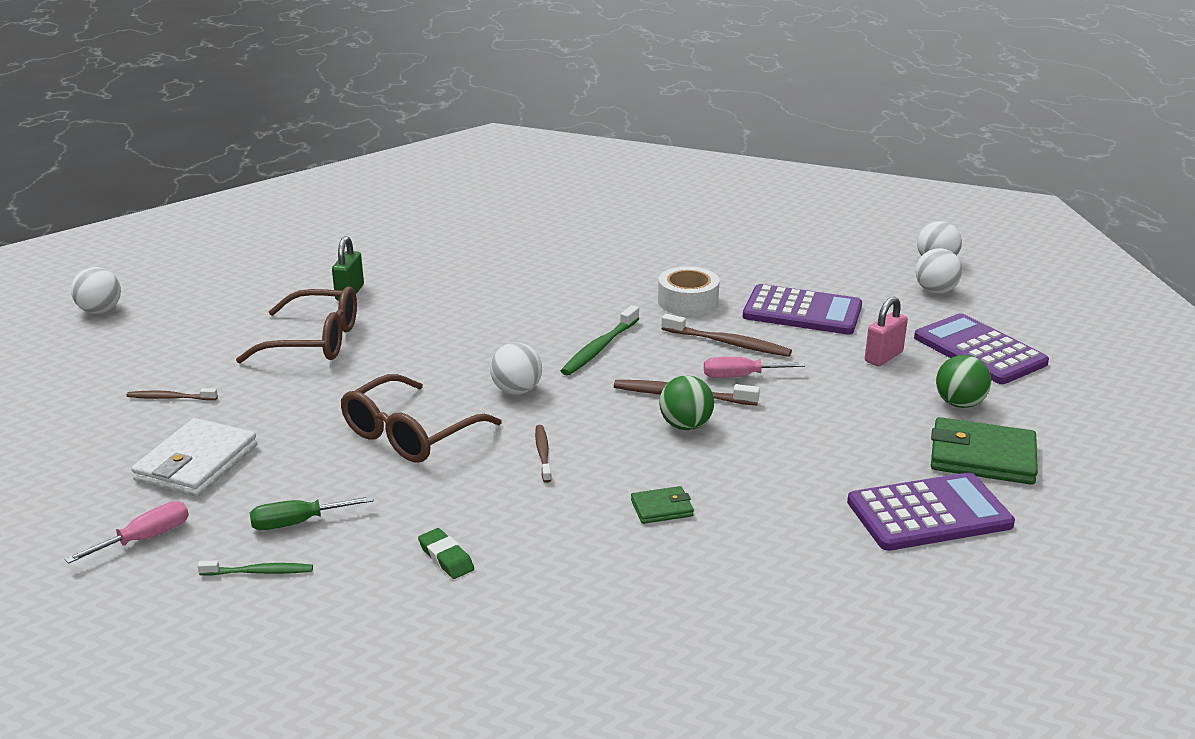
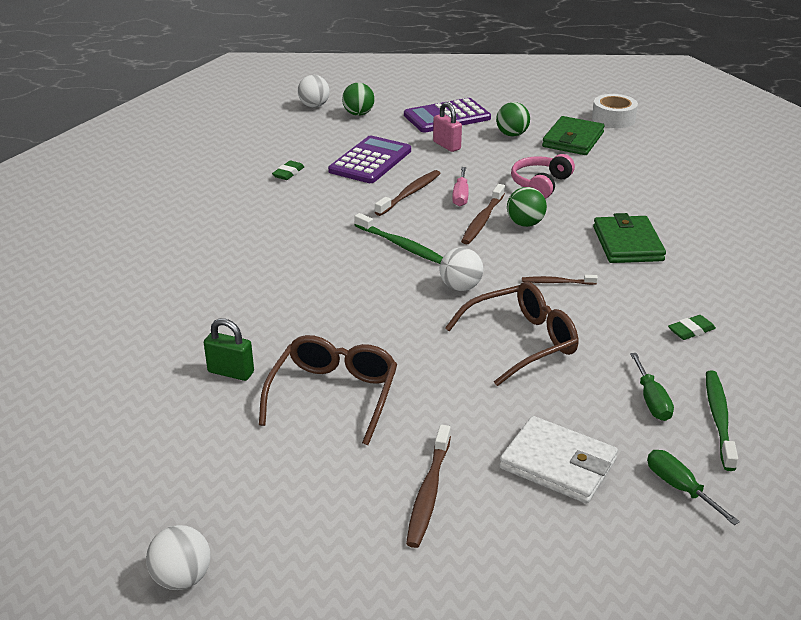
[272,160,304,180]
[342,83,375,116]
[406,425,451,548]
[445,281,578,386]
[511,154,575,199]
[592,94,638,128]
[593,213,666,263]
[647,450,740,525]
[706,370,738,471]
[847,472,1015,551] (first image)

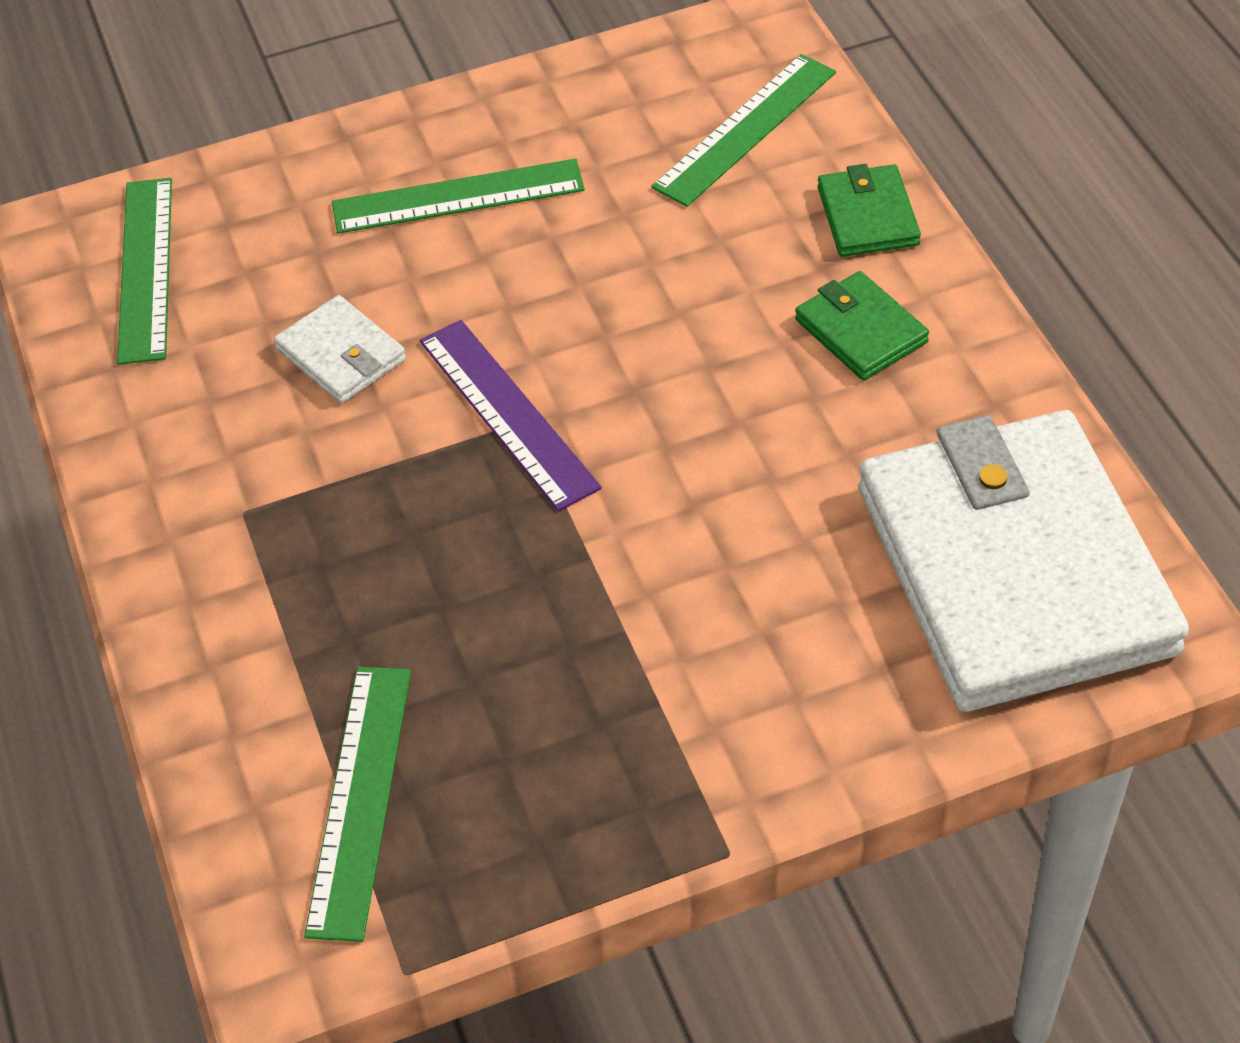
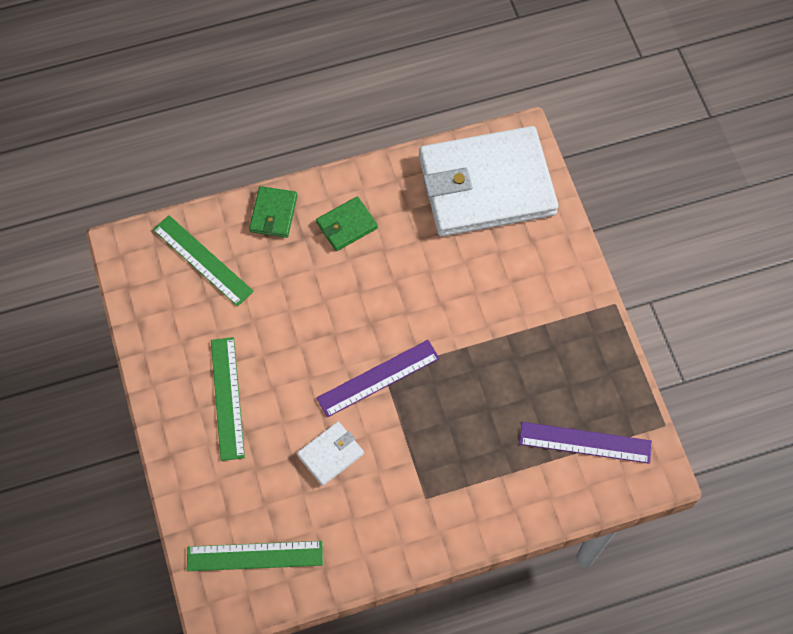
[249,186,297,238]
[519,422,652,464]

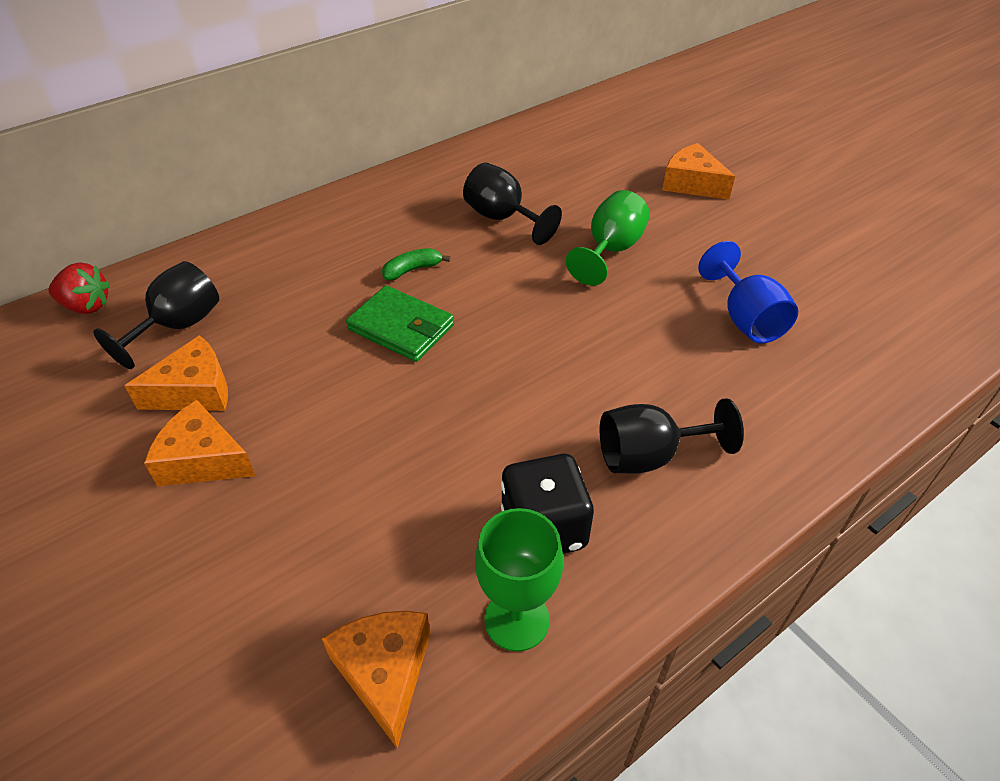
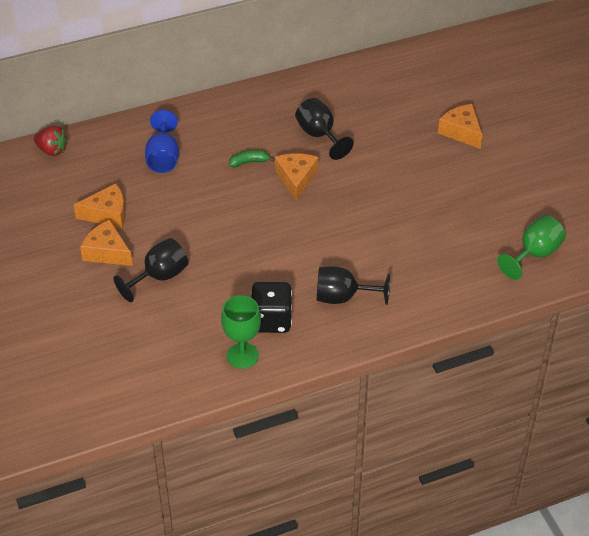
[113,238,188,302]
[145,110,179,173]
[275,153,318,201]
[497,215,566,280]
[346,285,454,362] (first image)

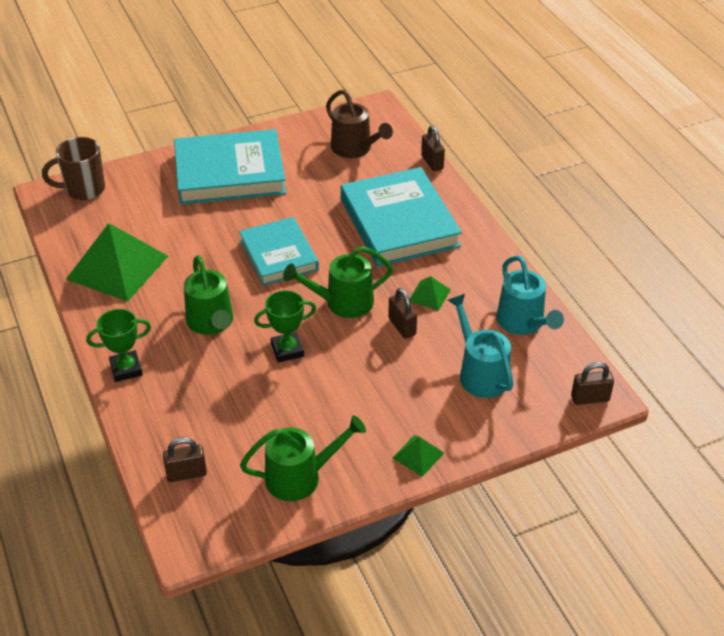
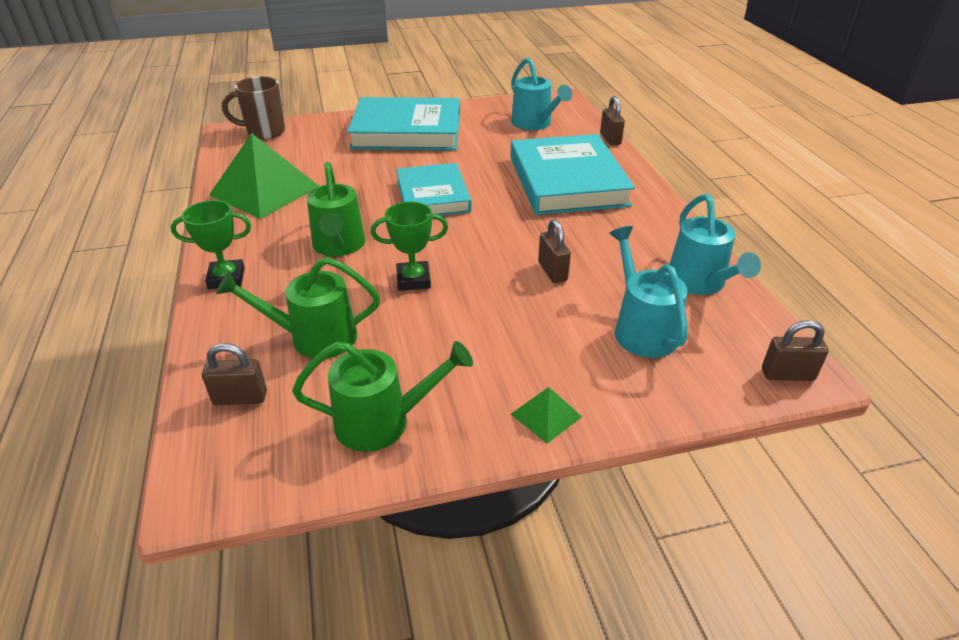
[216,257,380,359]
[511,57,572,130]
[410,276,451,311] (first image)

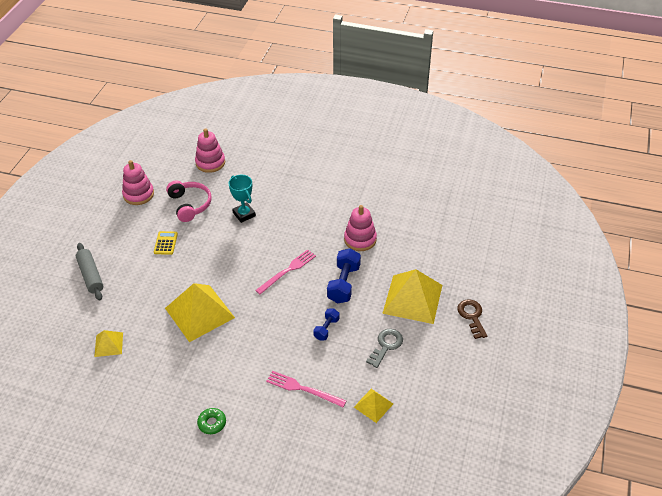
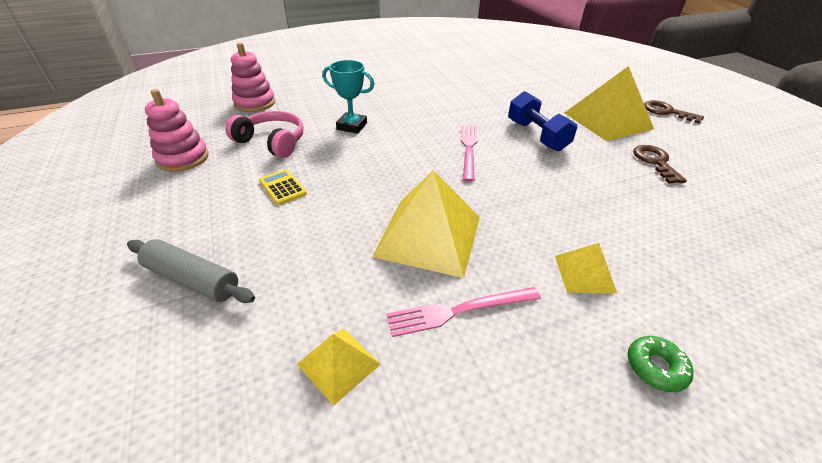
[387,287,541,337]
[555,243,617,294]
[633,145,687,183]
[313,308,340,340] (first image)
[344,205,377,251] (first image)

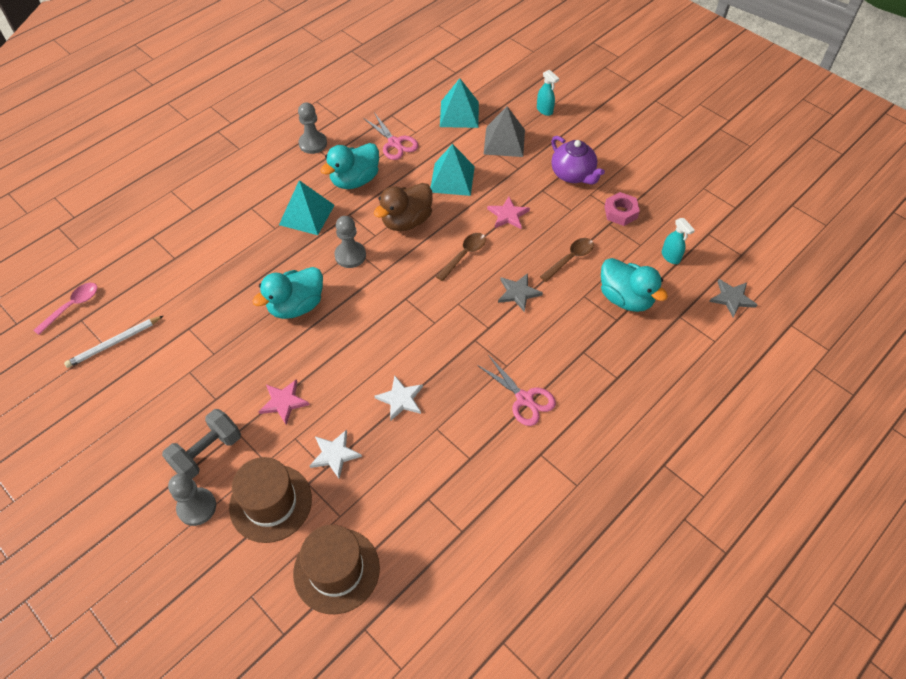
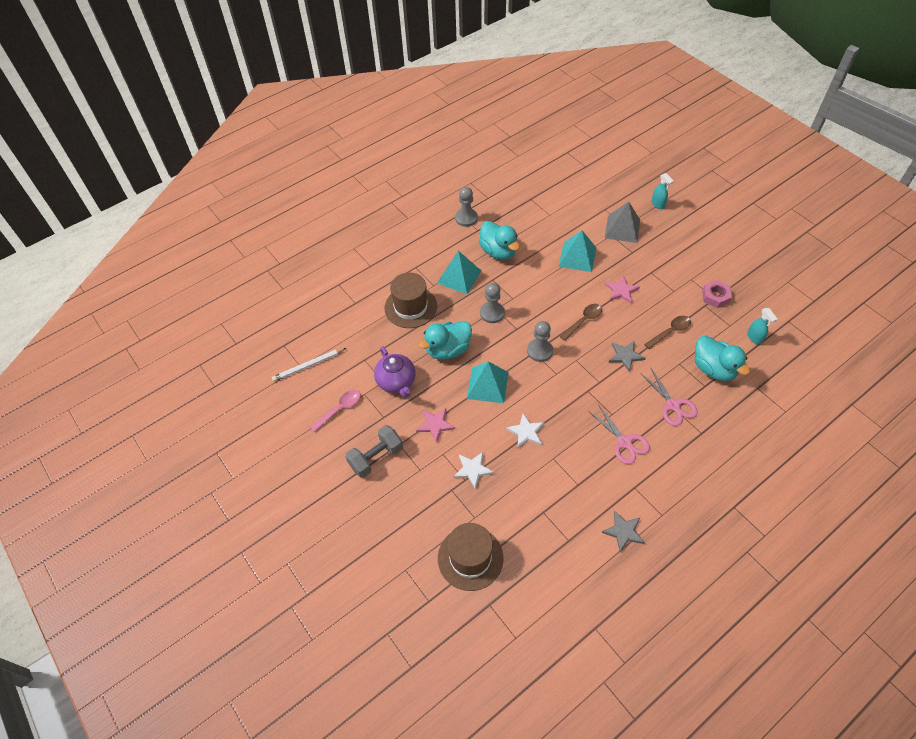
[310,390,361,432]
[374,346,416,398]
[384,272,437,328]
[467,362,509,403]
[479,221,520,260]
[527,321,553,362]
[601,510,645,552]
[640,368,698,426]
[374,183,433,231] (first image)

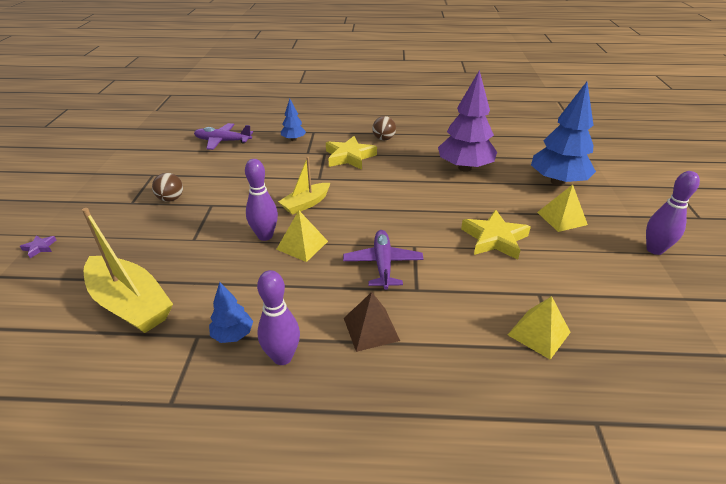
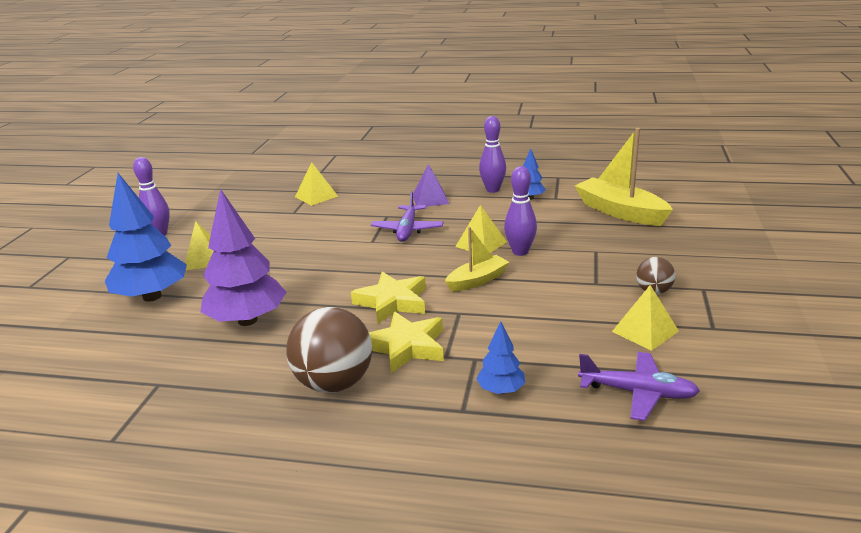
[287,307,372,393]
[351,271,426,324]
[413,164,449,207]
[612,285,679,351]
[20,235,56,258] (first image)

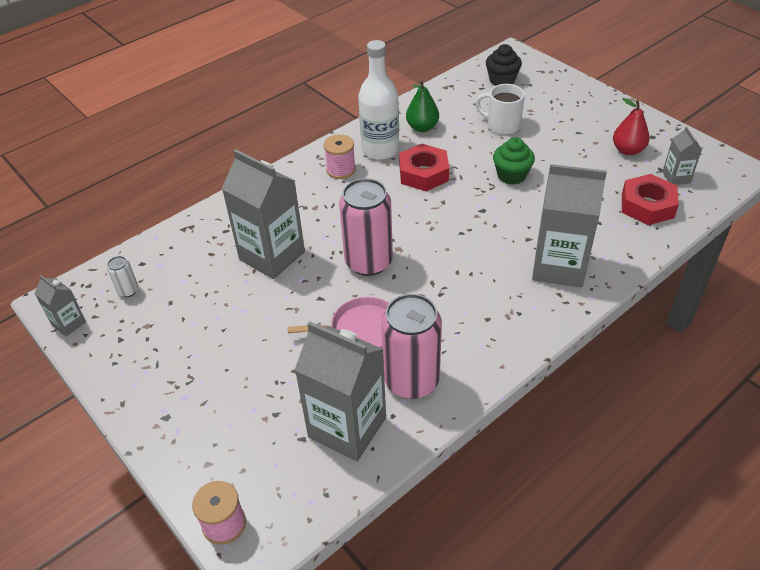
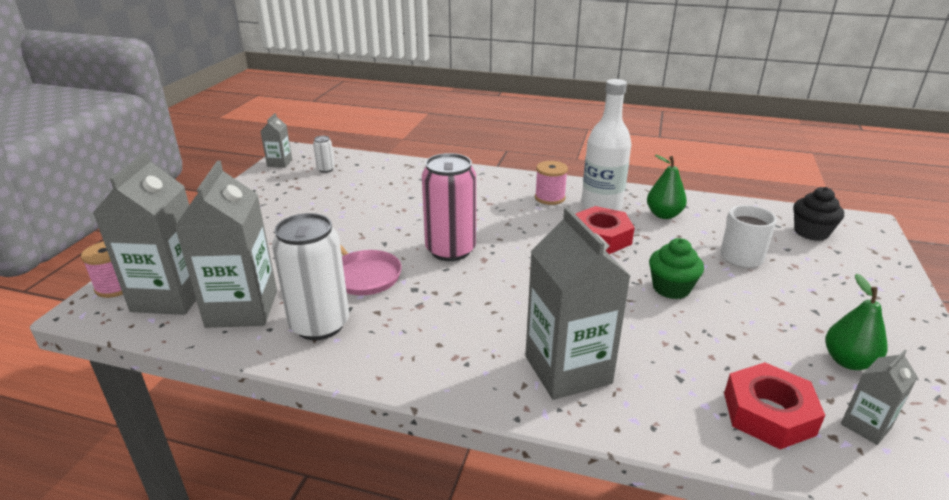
[93,152,196,315]
[272,213,349,340]
[825,274,887,370]

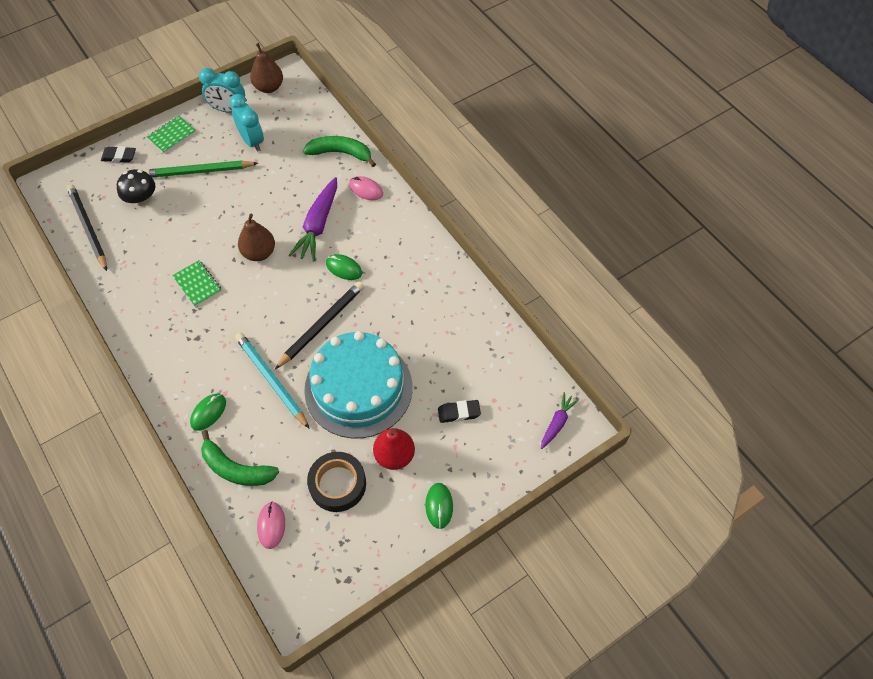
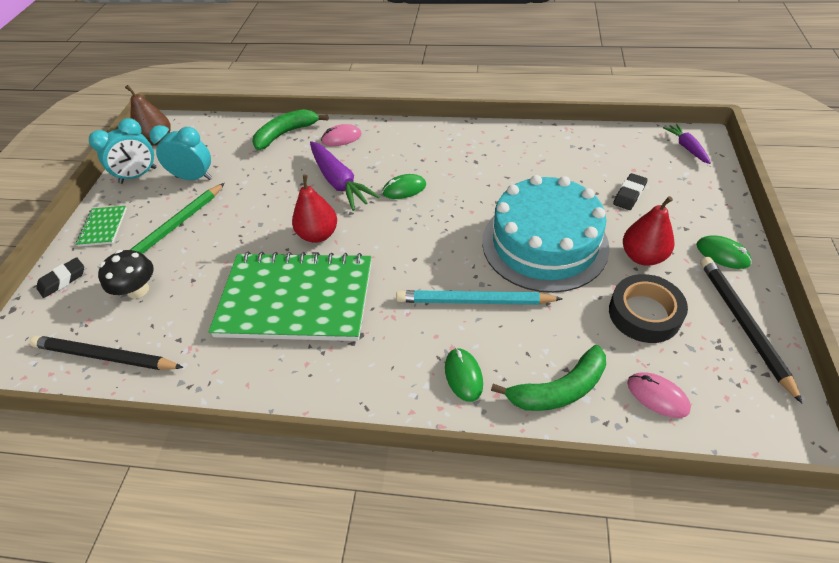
[209,252,371,341]
[292,175,337,243]
[700,257,803,404]

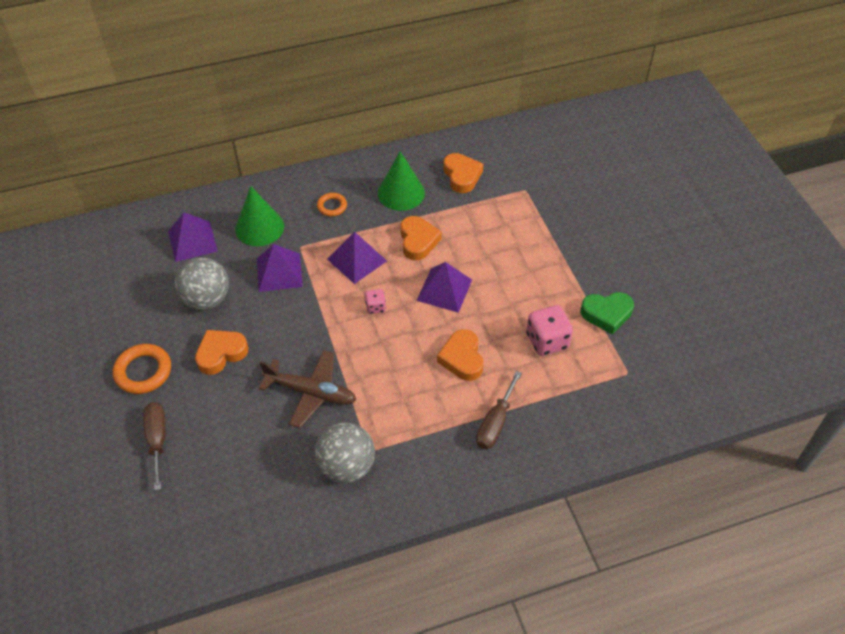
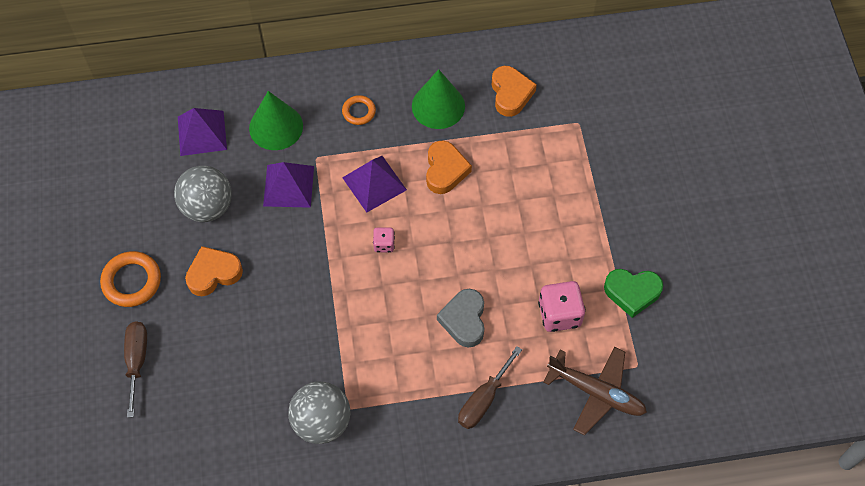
[437,289,484,348]
[543,347,647,435]
[417,262,472,313] (first image)

